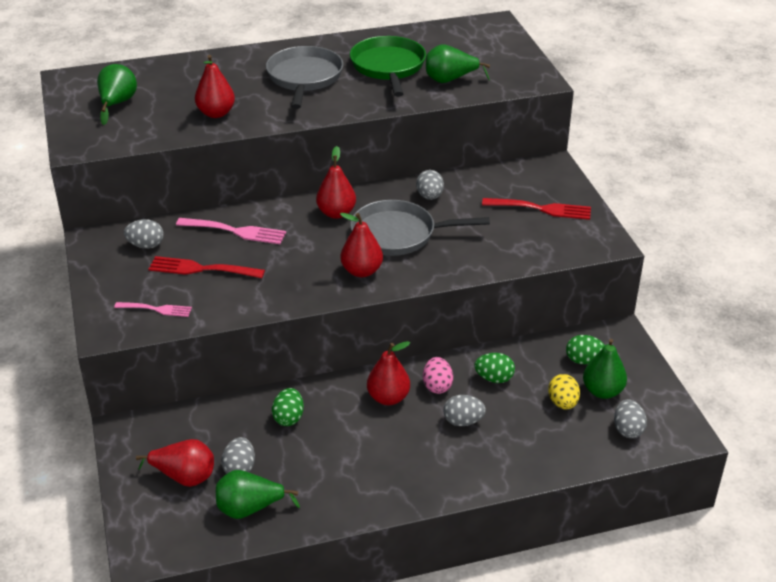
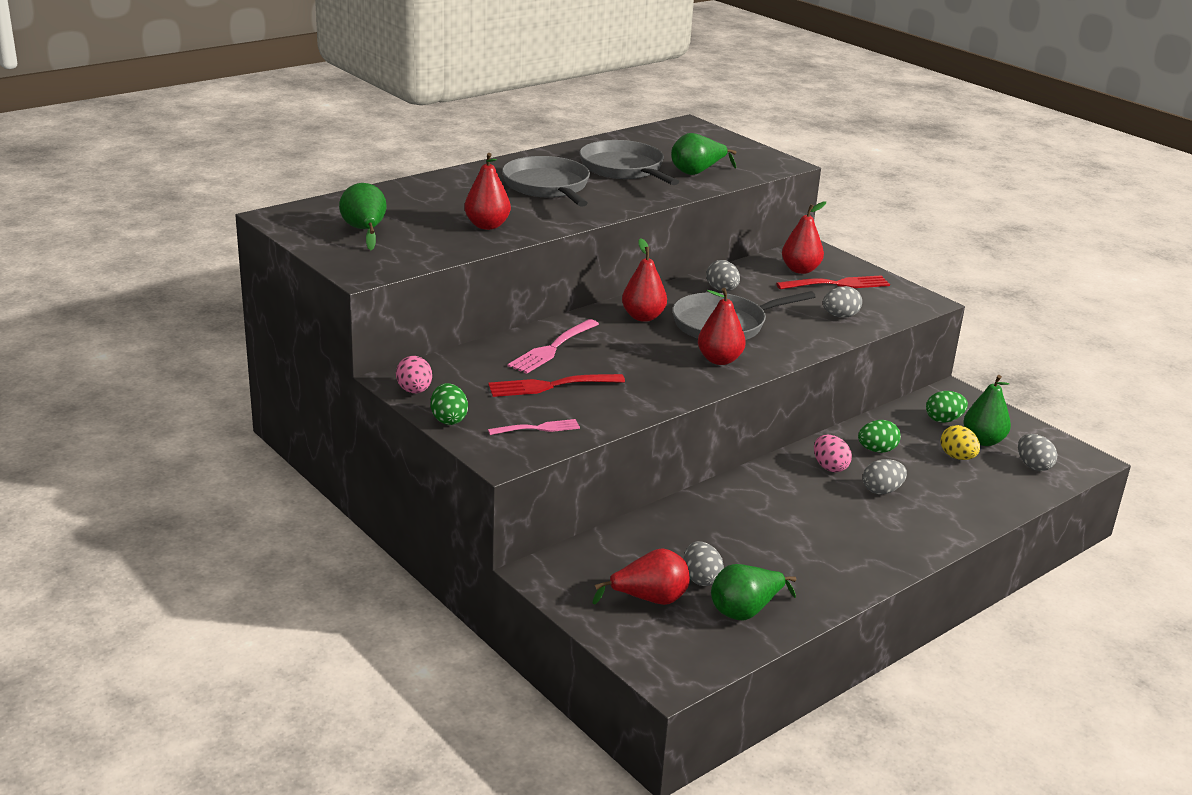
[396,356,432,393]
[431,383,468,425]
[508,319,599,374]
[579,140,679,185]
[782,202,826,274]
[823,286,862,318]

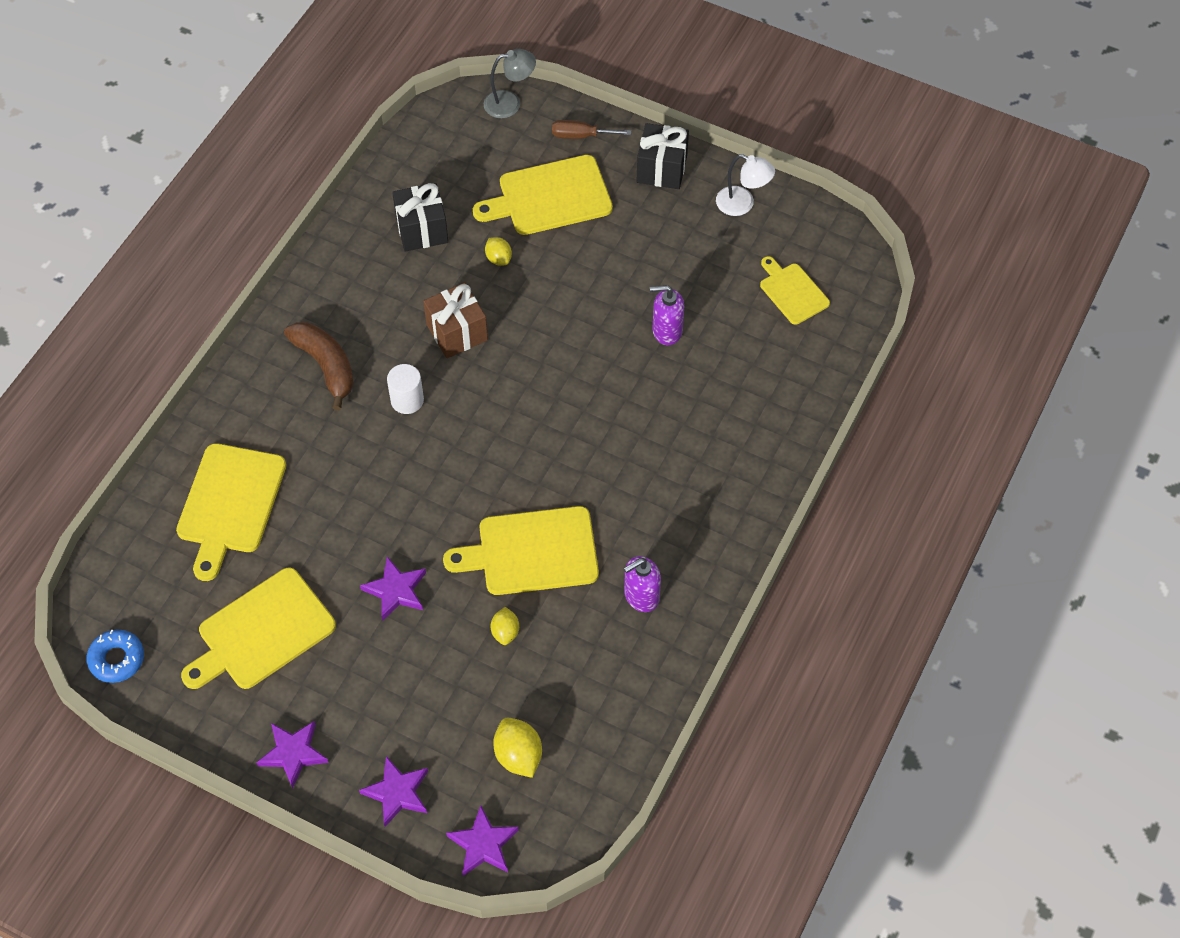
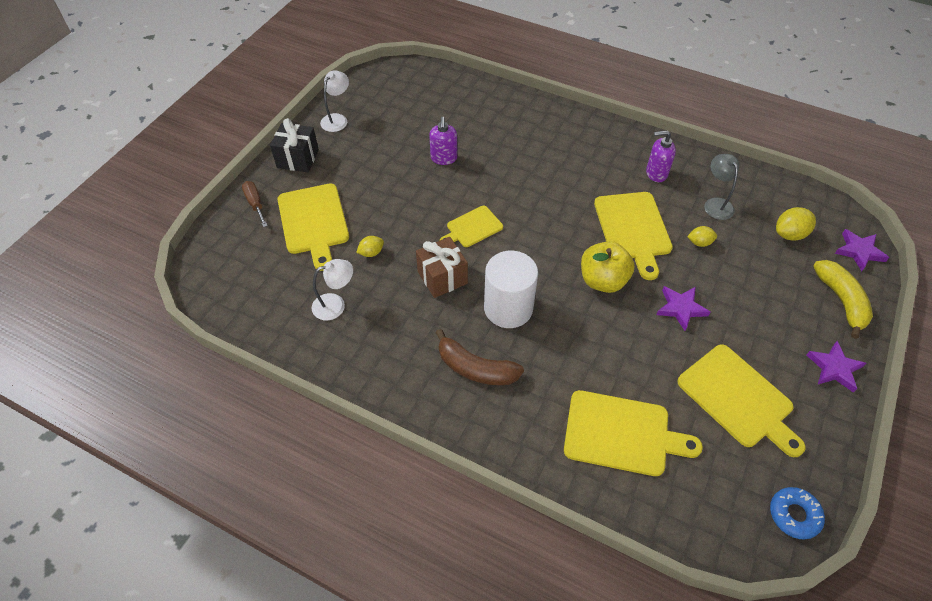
[242,181,268,227]
[312,259,353,320]
[435,329,524,385]
[440,206,503,247]
[484,251,538,328]
[581,241,635,293]
[646,130,676,182]
[704,154,739,220]
[813,260,873,339]

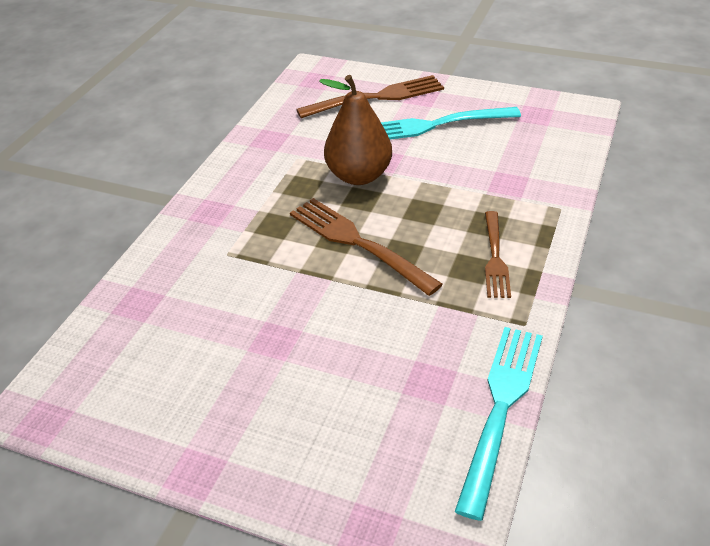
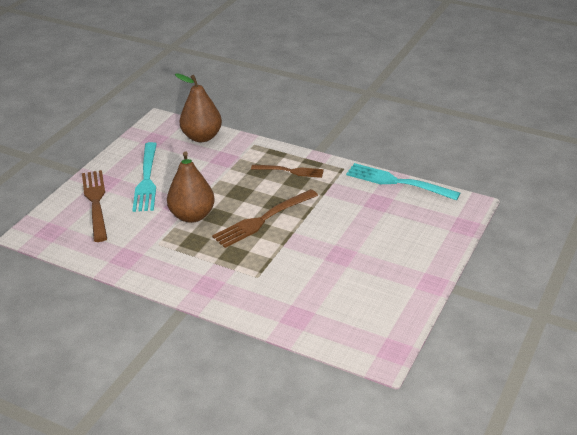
[175,73,222,142]

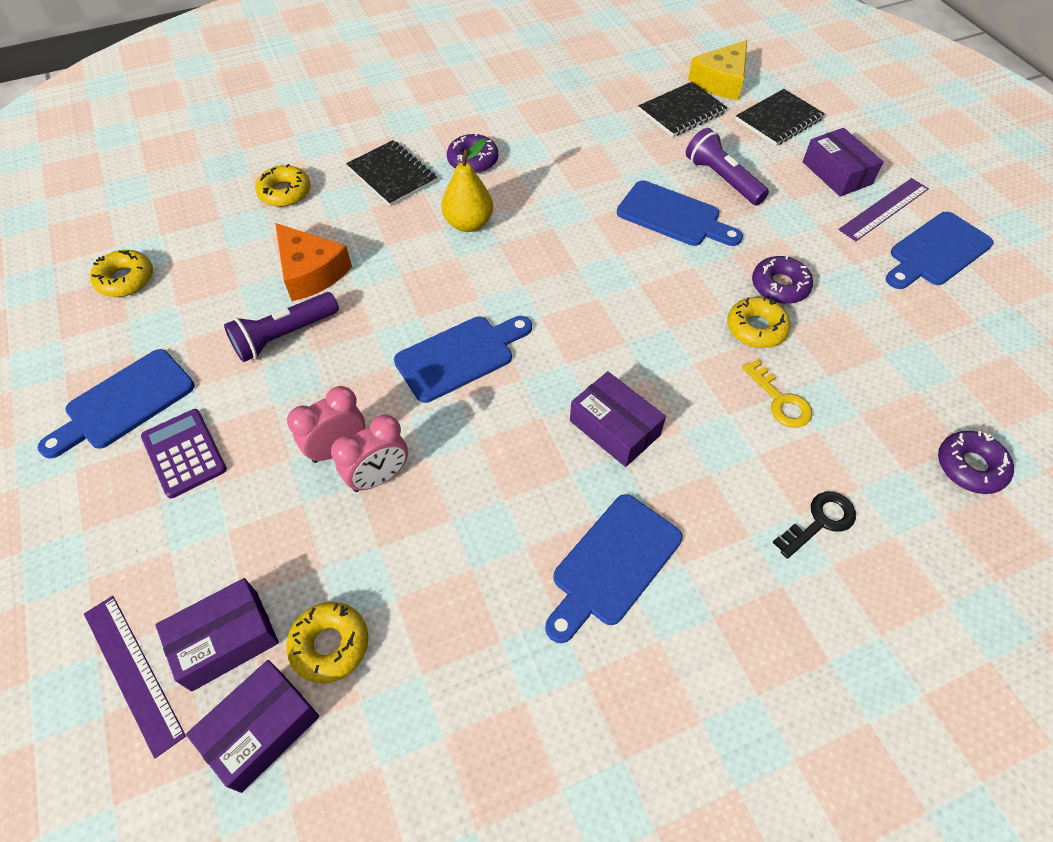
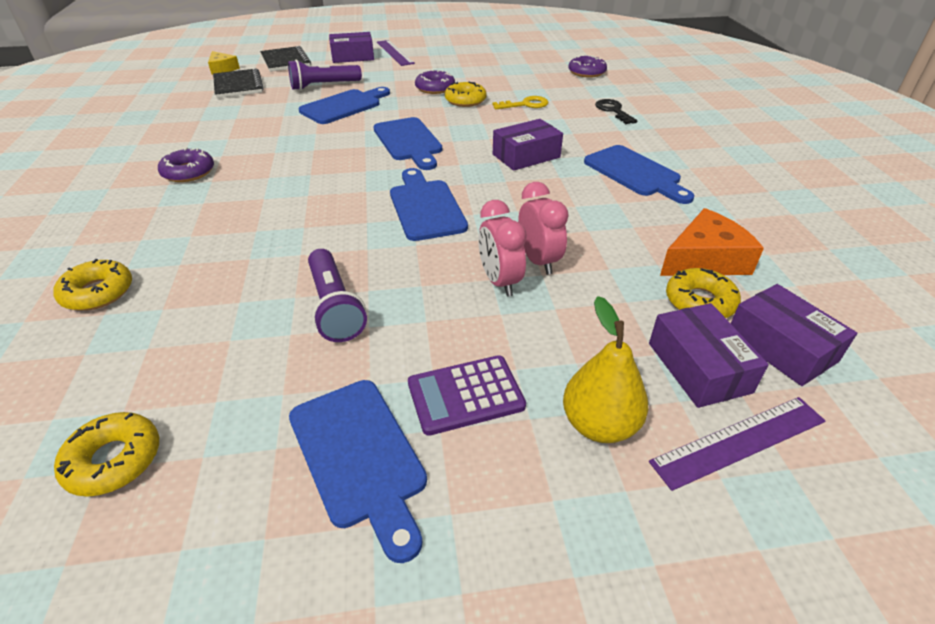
[208,51,240,75]
[373,117,442,170]
[563,296,648,443]
[660,208,764,276]
[346,140,437,207] (first image)

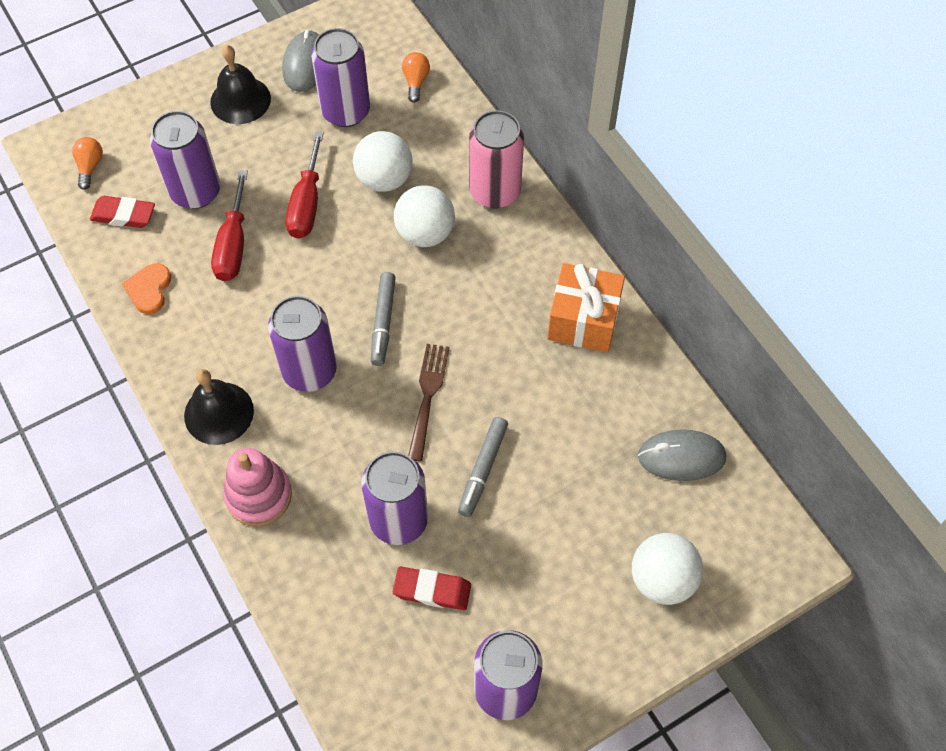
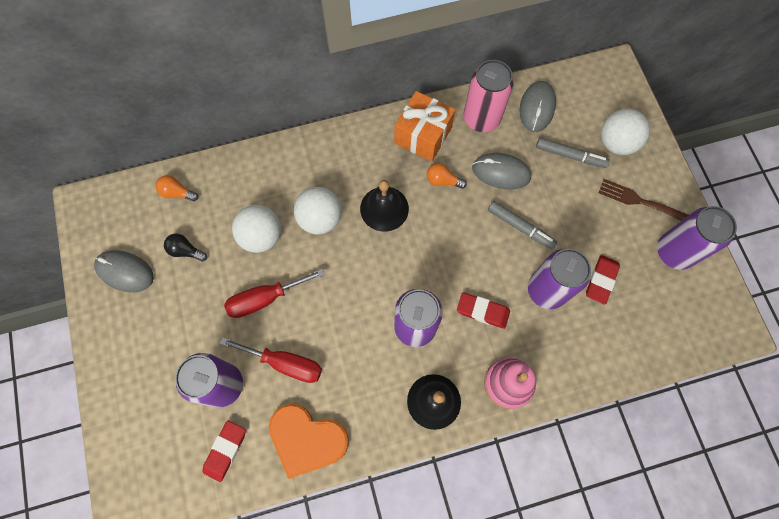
[164,233,207,262]
[224,269,325,318]
[269,404,349,479]
[360,180,409,232]
[427,163,467,189]
[457,293,510,329]
[464,60,514,132]
[472,153,531,189]
[536,138,610,168]
[599,179,689,221]

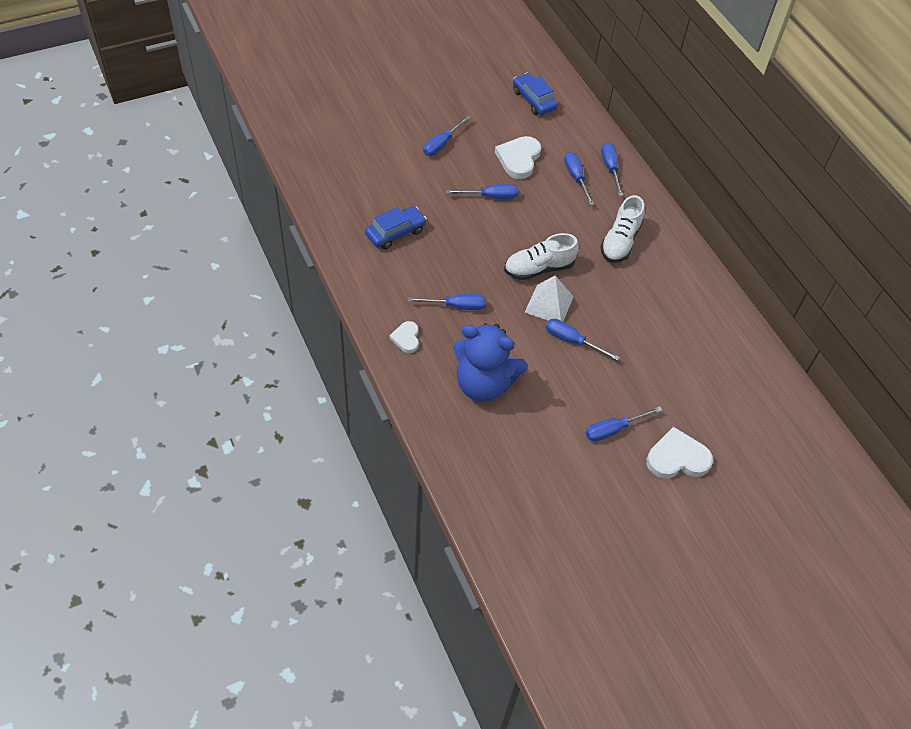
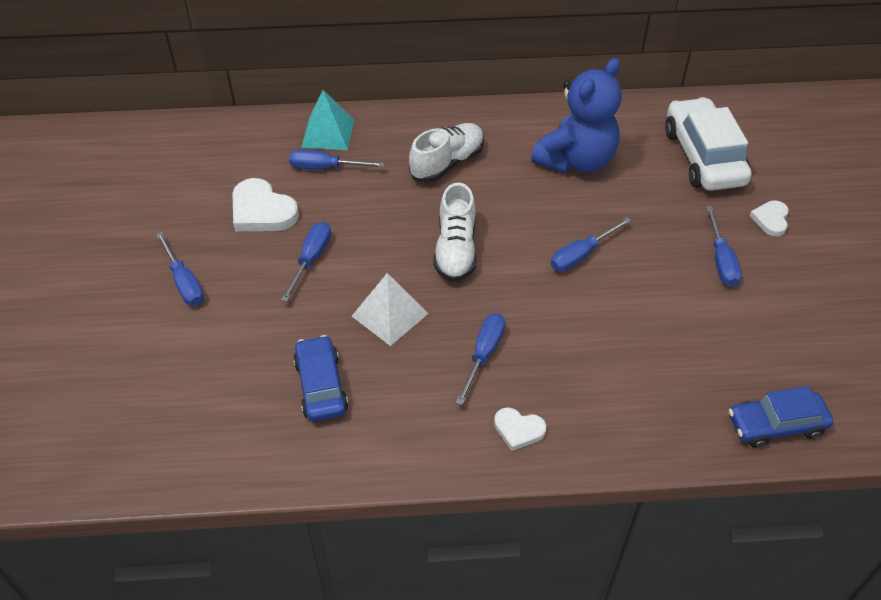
[301,90,354,150]
[352,273,429,346]
[409,123,484,182]
[531,58,622,174]
[665,97,752,191]
[729,386,833,448]
[750,200,789,236]

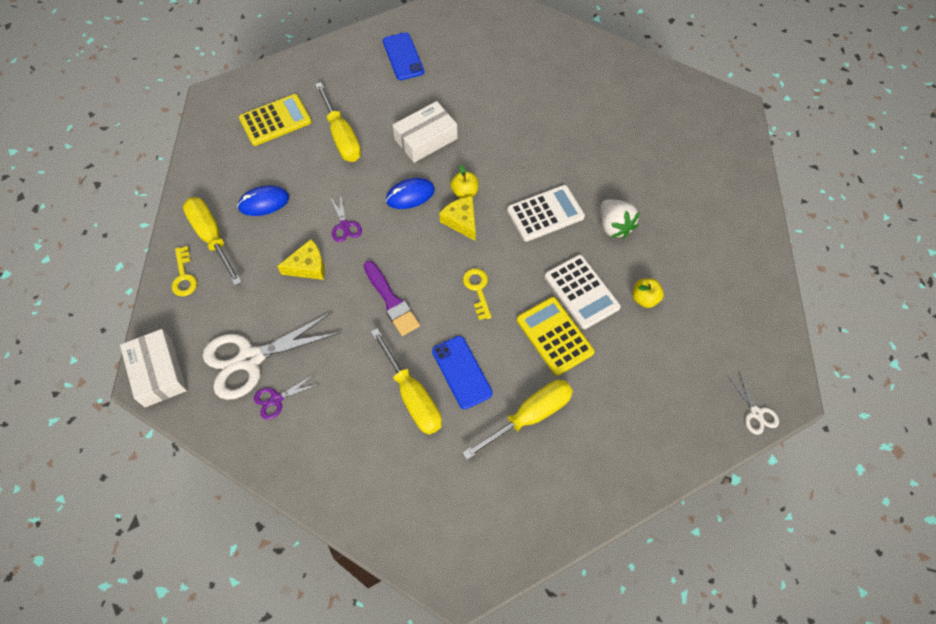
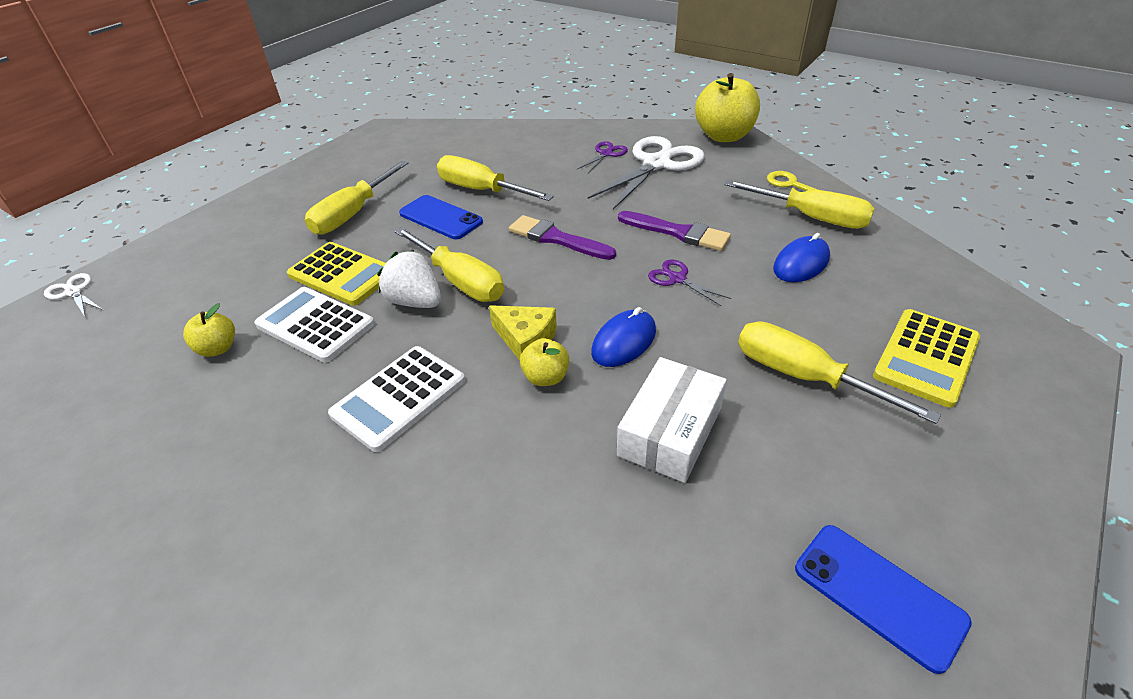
[377,250,441,308]
[394,227,504,302]
[618,211,731,251]
[695,73,760,142]

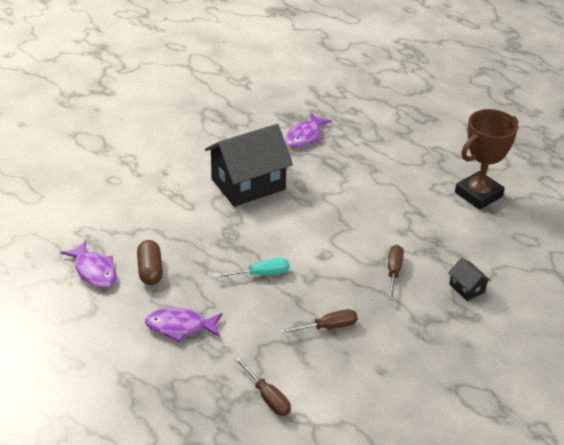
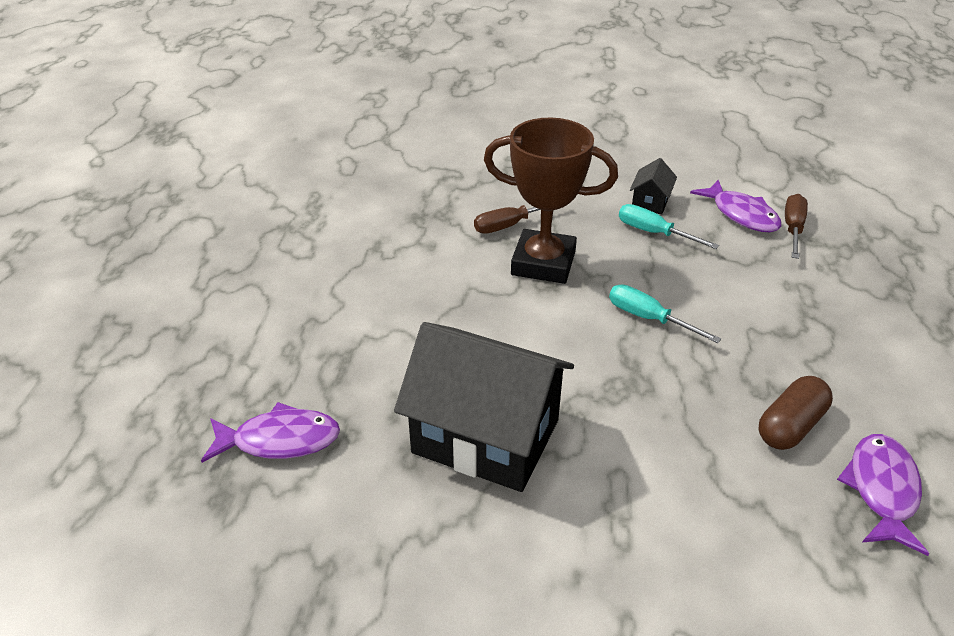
[484,118,618,284]
[619,204,719,249]
[630,158,677,214]
[690,180,781,232]

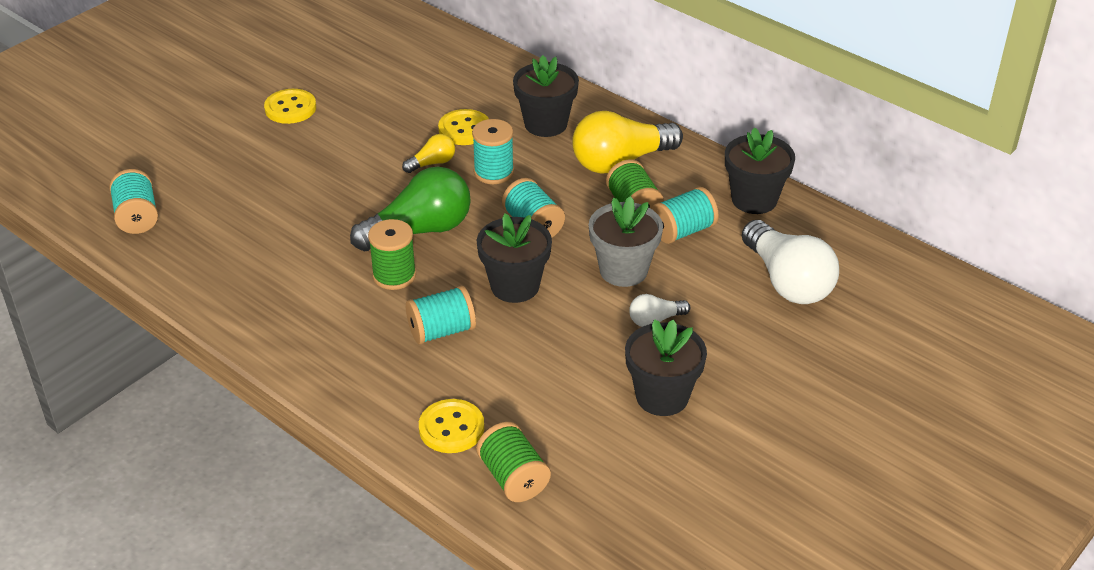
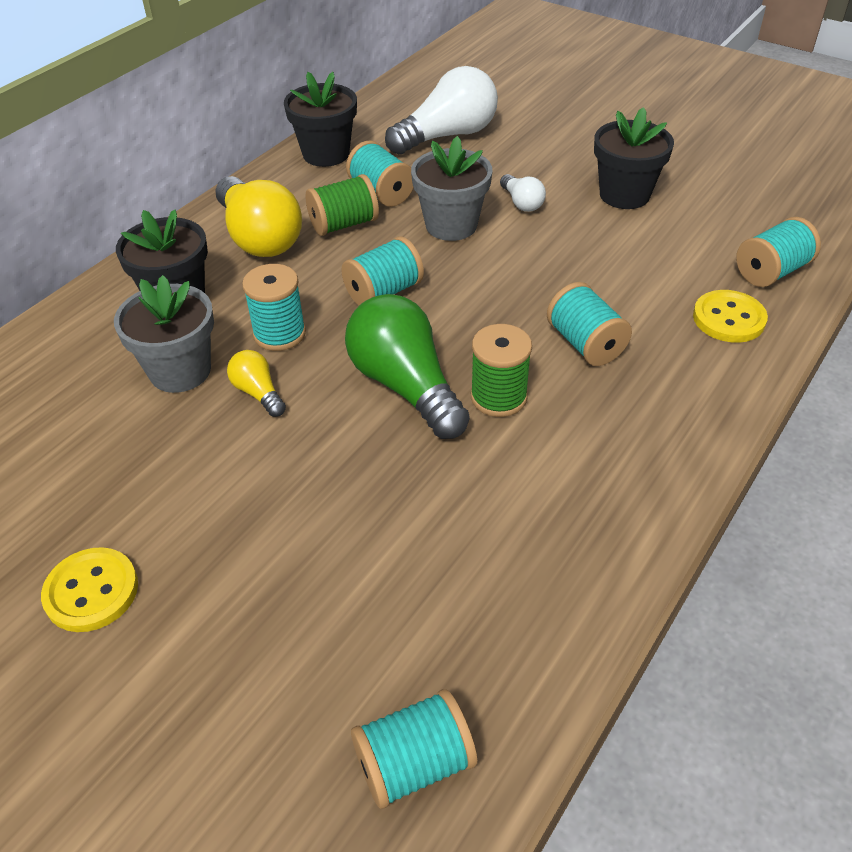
[114,275,214,393]
[736,217,821,287]
[477,213,552,303] (first image)

